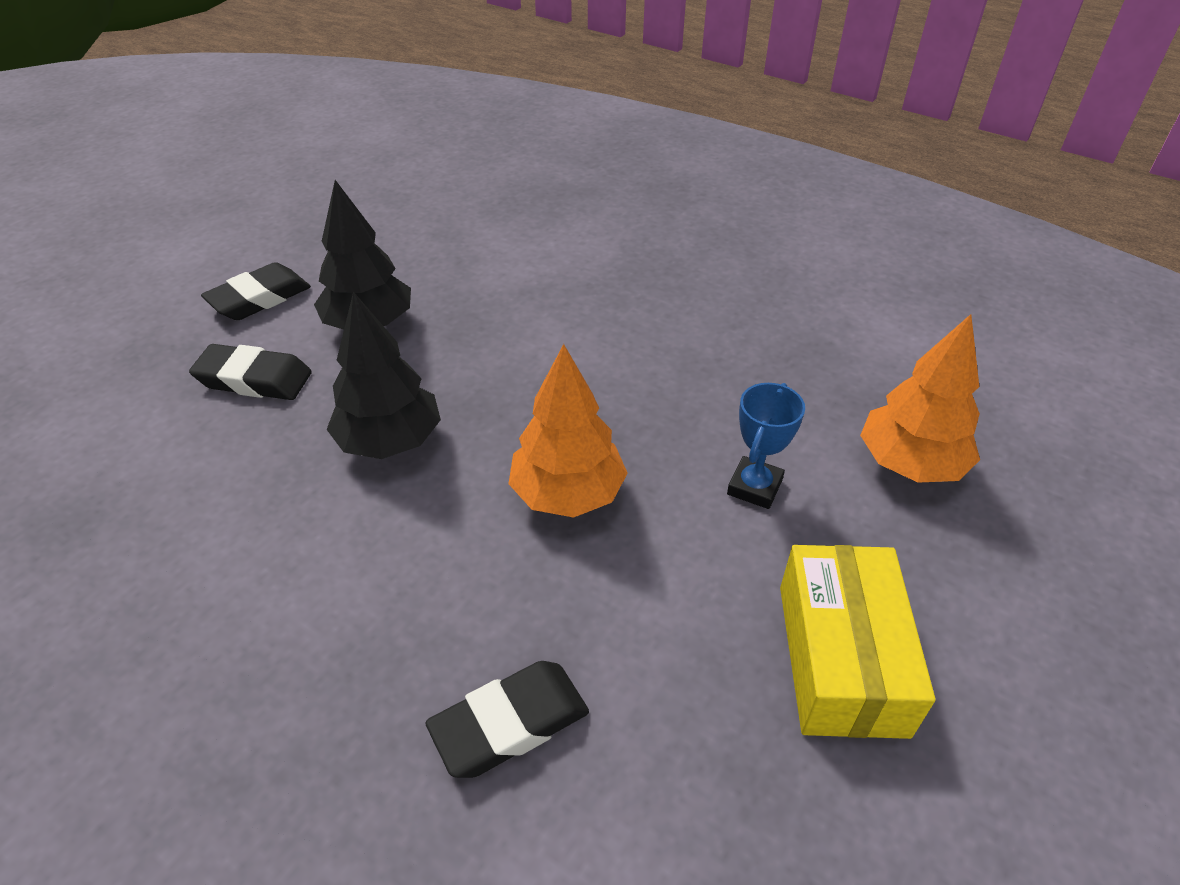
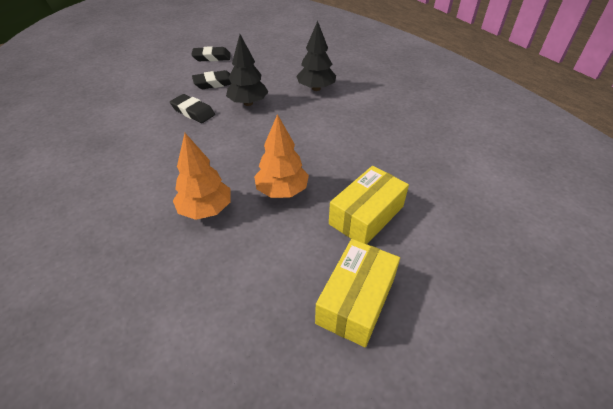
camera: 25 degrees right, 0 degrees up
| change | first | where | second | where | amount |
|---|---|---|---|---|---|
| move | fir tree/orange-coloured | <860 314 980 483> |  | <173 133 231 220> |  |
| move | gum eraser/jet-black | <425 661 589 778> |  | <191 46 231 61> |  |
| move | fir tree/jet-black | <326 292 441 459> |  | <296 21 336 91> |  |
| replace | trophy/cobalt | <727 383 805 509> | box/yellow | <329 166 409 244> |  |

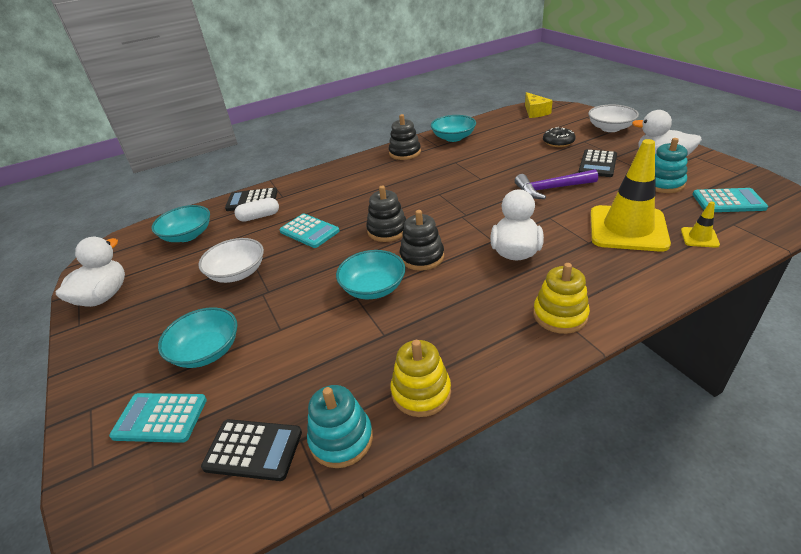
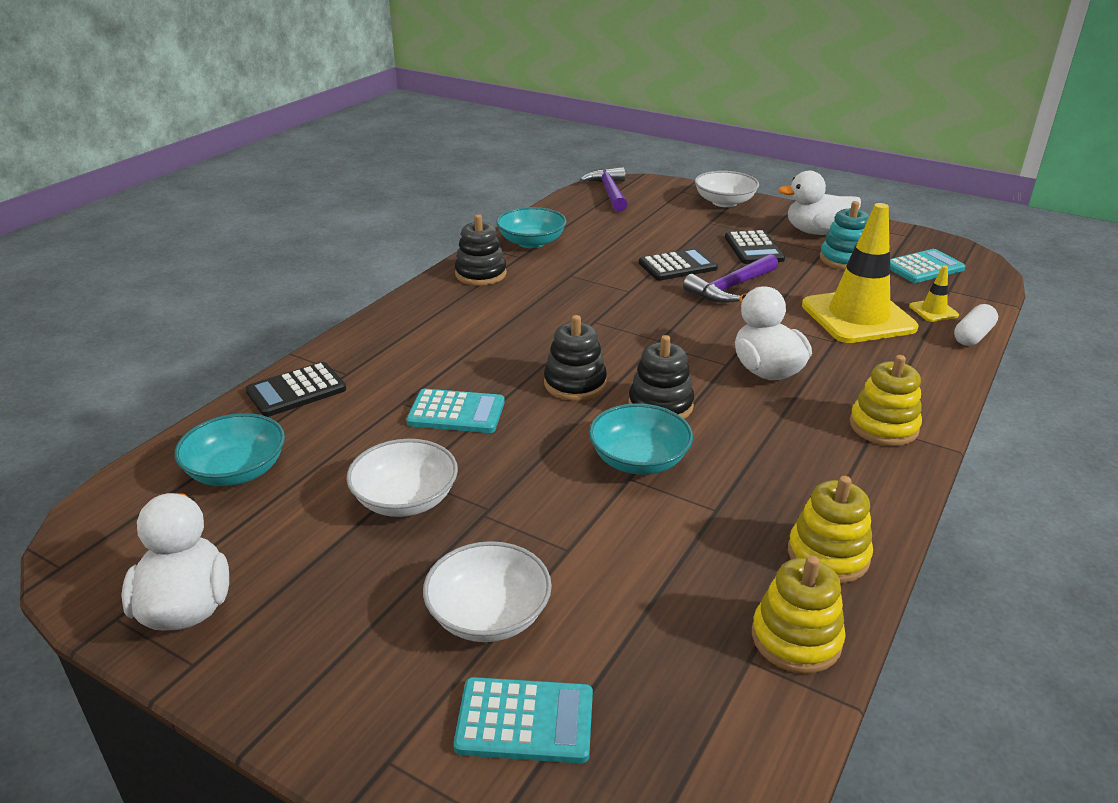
camera: 35 degrees left, 5 degrees down
| change | first | where | second | where | amount |
|---|---|---|---|---|---|
| recolor | deep dish/teal | <158 307 238 368> | deep dish/snow-white | <423 541 552 642> |  |
| rotate | adding machine/teal | <109 393 207 443> |  | <454 677 593 763> | 150 degrees counterclockwise |
| replace | cheese/yellow | <525 92 553 118> | claw hammer/royal purple | <580 167 628 212> |  |
| move | adding machine/jet-black | <201 419 302 481> |  | <639 248 718 281> |  |
| recolor | stacking toy/teal | <307 385 373 468> | stacking toy/yellow | <752 555 846 673> |  |
| move | pill shape/snow-white | <234 198 279 222> |  | <954 304 998 346> |  |
| delete | donut/jet-black | <543 127 576 147> |  |  |  |

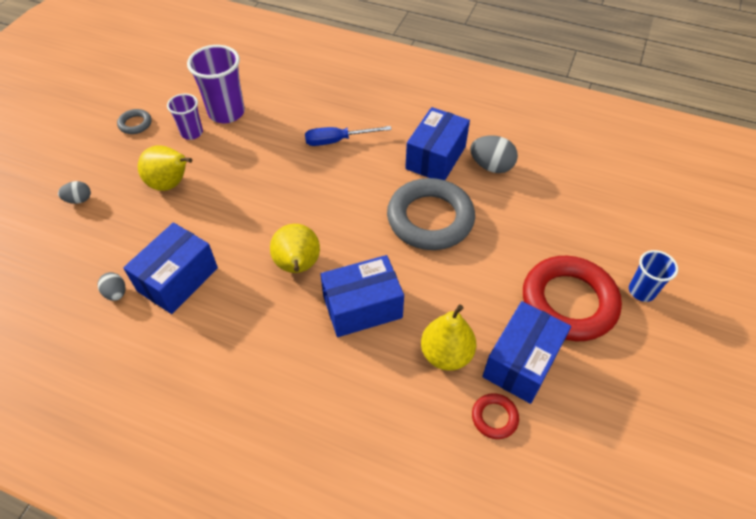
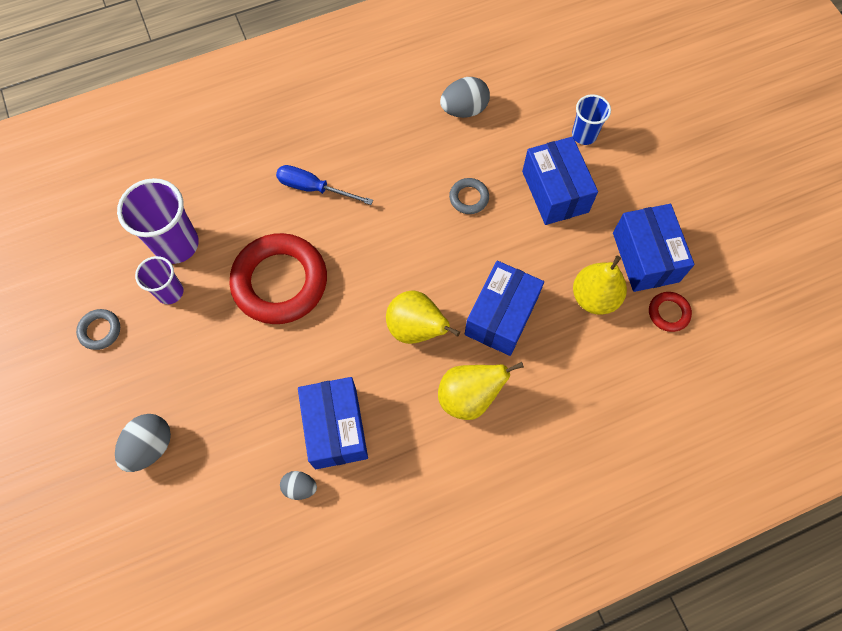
camera: 45 degrees left, 15 degrees up
| change | first | where | second | where | amount |
|---|---|---|---|---|---|
| resize | egg shape/ash-grey | <58 181 91 204> |  | <115 414 171 472> | x1.66 |
| move | hoop/crimson | <523 256 622 341> |  | <229 233 327 324> |  |
| rotate | flat screwdriver/cobalt | <305 126 392 146> |  | <276 165 373 205> | 75 degrees clockwise |
| move | pear fruit/yellow | <138 145 192 191> |  | <438 362 524 420> |  |
| resize | hoop/ash-grey | <387 178 475 250> |  | <449 178 489 214> | x0.43 |
| move | box/cobalt | <405 107 470 180> |  | <522 137 598 225> |  |
| move | beaker/cobalt | <629 250 678 302> |  | <572 94 611 145> |  |

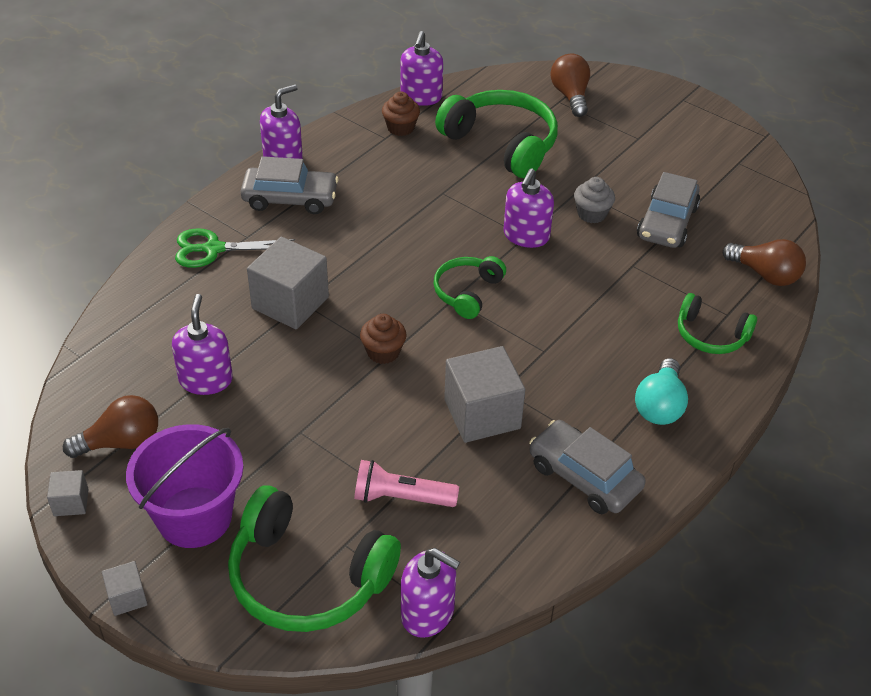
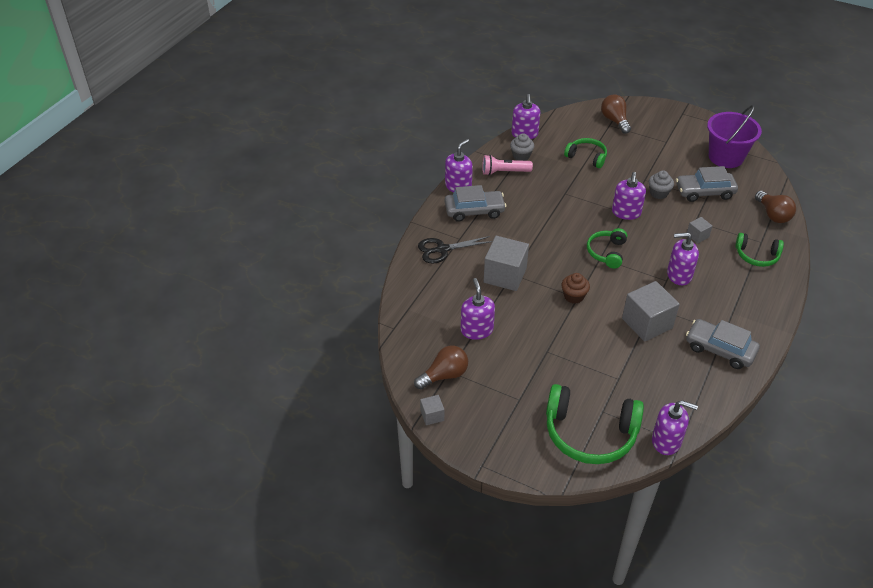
camera: 10 degrees left, 0 degrees up
| change | first | where | second | where | amount |
|---|---|---|---|---|---|
| recolor | shears/leaf-green | <175 228 295 268> | shears/jet-black | <418 236 493 264> |  |
| move | torch/rose-pink | <354 460 459 507> |  | <482 155 533 175> |  |
| recolor | muffin/dark brown | <382 92 420 136> | muffin/ash-grey | <510 134 534 161> |  |
| resize | over-ear headphones/leaf-green | <435 90 558 178> |  | <564 138 607 168> | x0.56 |
| insert |  |  | soap pump/royal purple | <667 232 699 285> |  |
| rotate | toy car/ash-grey | <637 172 700 248> |  | <676 166 738 202> | 75 degrees clockwise |
| move | solid cube/ash-grey | <102 561 148 616> |  | <687 217 712 243> |  |
| move | bucket/royal purple | <126 424 243 548> |  | <707 105 762 168> |  |
| rotate | lightbulb/dark brown | <723 239 806 286> |  | <755 191 796 223> | 45 degrees clockwise |
| delete | lightbulb/teal | <635 358 688 425> |  |  |  |

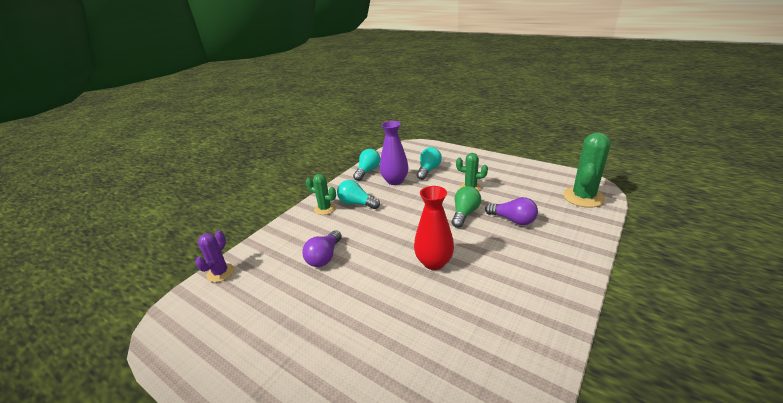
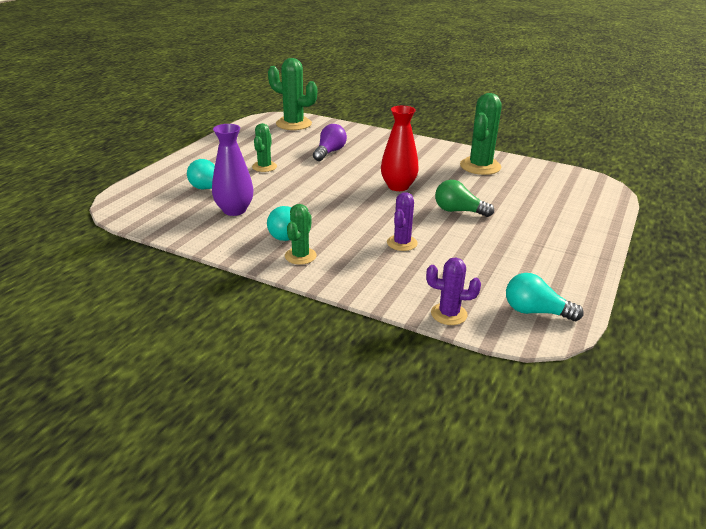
camera: 100 degrees left, 0 degrees up
| change | first | where | second | where | amount |
|---|---|---|---|---|---|
| replace | lightbulb/royal purple | <303 230 342 267> | saguaro cactus/royal purple | <387 192 418 251> |  |
| move | lightbulb/leaf-green | <452 186 481 228> |  | <435 180 494 217> |  |
| insert |  |  | saguaro cactus/leaf-green | <460 93 502 175> |  |
| move | lightbulb/teal | <353 149 381 181> |  | <506 273 584 321> |  |

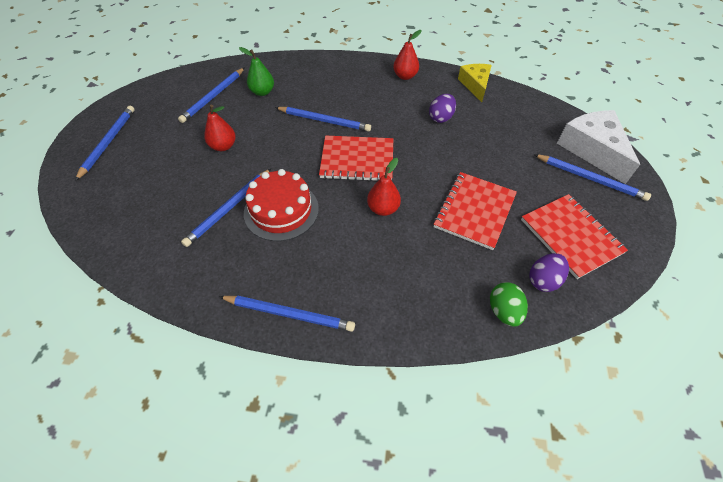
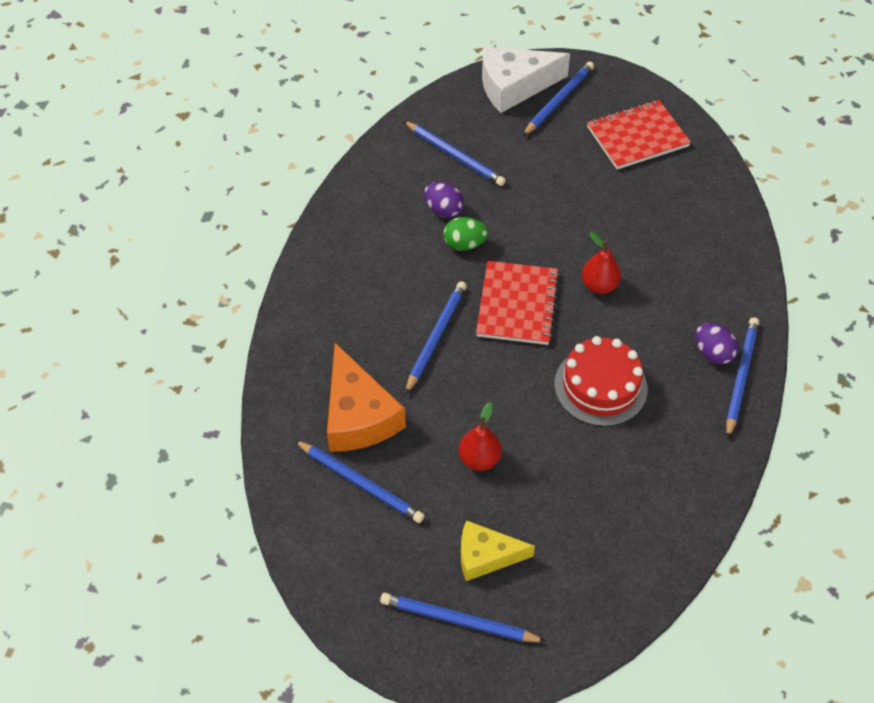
camera: 85 degrees left, 0 degrees up
| change | first | where | second | where | amount |
|---|---|---|---|---|---|
| replace | pear fruit/leaf-green | <239 47 274 96> | cheese/orange-coloured | <327 343 406 452> |  |
| move | lead pencil/cobalt | <181 169 271 247> |  | <404 121 506 186> |  |
| move | egg shape/leaf-green | <490 282 528 327> |  | <443 217 488 251> |  |
| move | cheese/yellow | <458 64 492 102> |  | <461 520 535 581> |  |
| move | egg shape/royal purple | <529 253 569 292> |  | <695 323 738 364> |  |
| delete | pear fruit/crimson | <393 30 422 80> |  |  |  |
| delete | notebook/crimson | <434 172 517 250> |  |  |  |

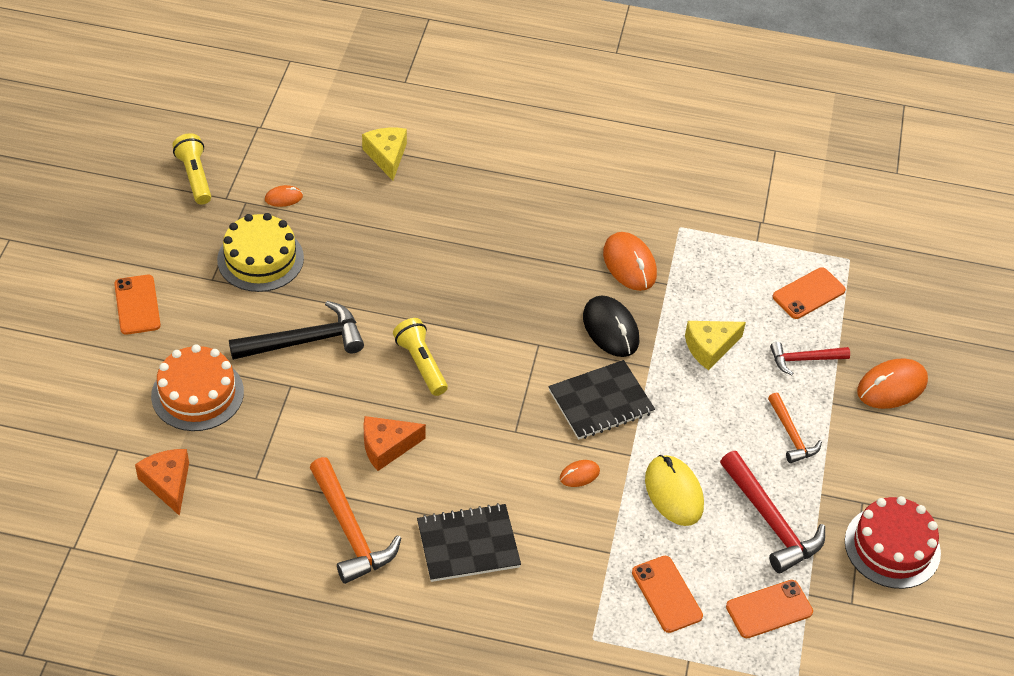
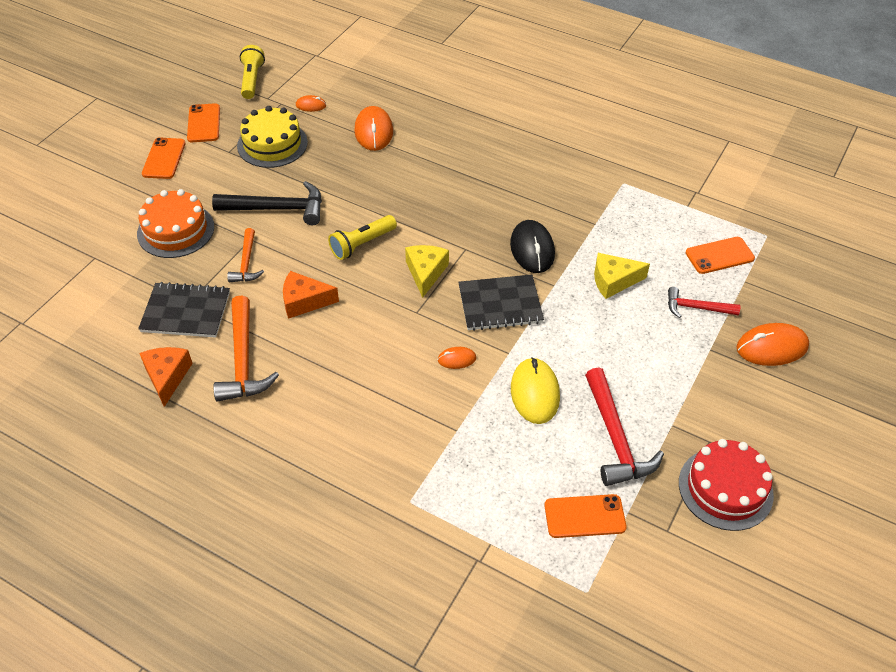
camera: 20 degrees right, 0 degrees up
| change | first | where | second | where | amount |
|---|---|---|---|---|---|
| move | notebook/jet-black | <417 503 521 582> |  | <138 282 230 338> |  |
| move | cheese/orange-coloured | <135 449 189 516> |  | <139 347 193 407> |  |
| move | phone/orange-coloured | <632 556 703 633> |  | <187 103 220 142> |  |
| move | claw hammer/orange-coloured | <768 393 822 463> |  | <227 228 264 282> |  |
| rotate | torch/yellow | <393 318 448 396> |  | <328 215 397 260> | 120 degrees counterclockwise |
| move | computer mouse/orange-coloured | <603 232 657 291> |  | <354 106 393 151> |  |
| move | cheese/yellow | <362 128 407 181> |  | <405 245 449 298> |  |

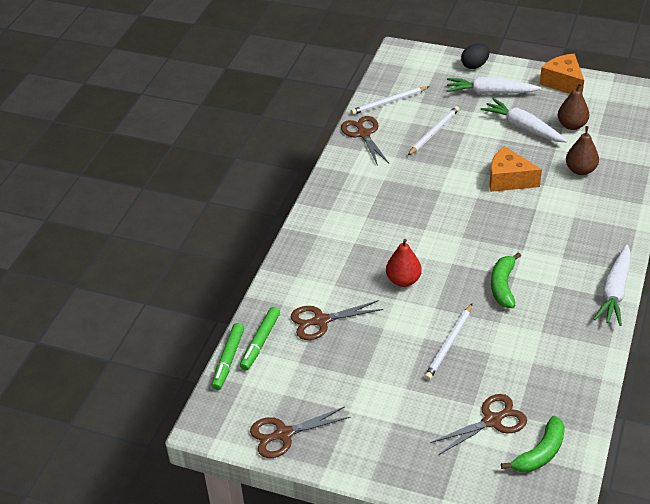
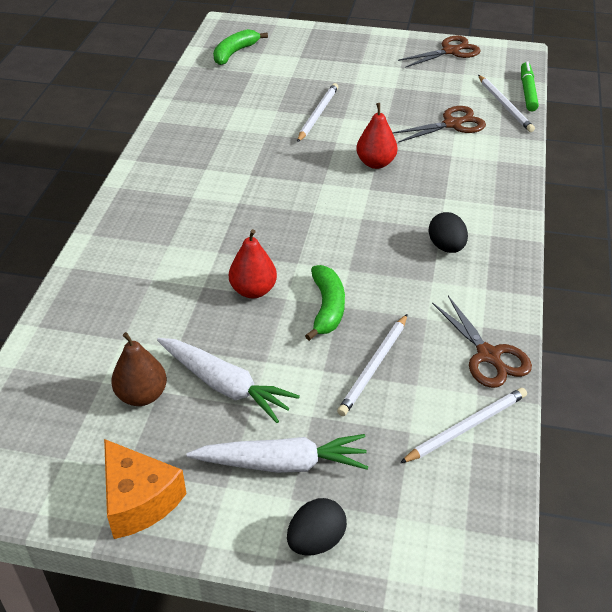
camera: 170 degrees right, 0 degrees up
| change | first | where | second | where | amount |
|---|---|---|---|---|---|
| replace | cheese/orange-coloured | <489 146 542 192> | pear fruit/crimson | <229 229 277 298> |  |
| move | banana/leaf-green | <491 252 521 308> |  | <305 265 345 341> |  |
| insert |  |  | egg shape/jet-black | <428 212 468 253> |  |
| replace | marker/leaf-green | <240 307 280 370> | lead pencil/snow-white | <478 75 535 132> |  |
| delete | shears/dark brown | <430 394 527 455> |  |  |  |
| delete | pear fruit/dark brown | <566 126 599 175> |  |  |  |
| delete | carrot/snow-white | <594 244 631 326> |  |  |  |

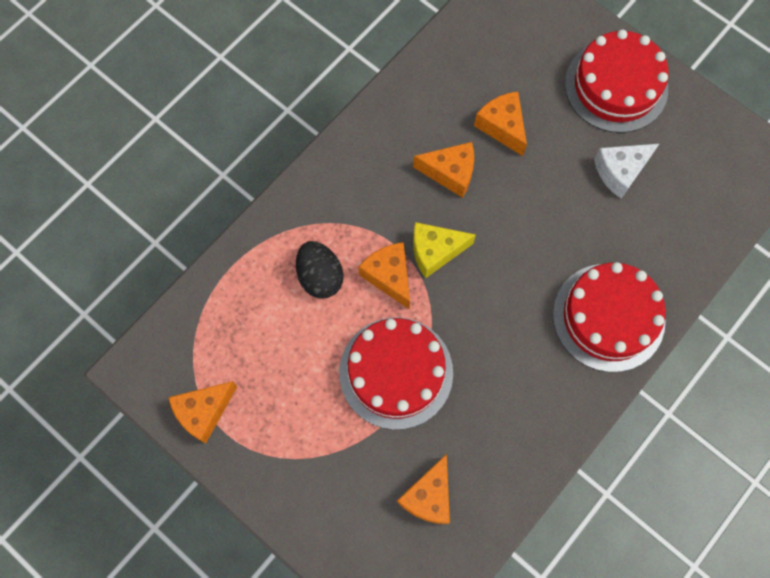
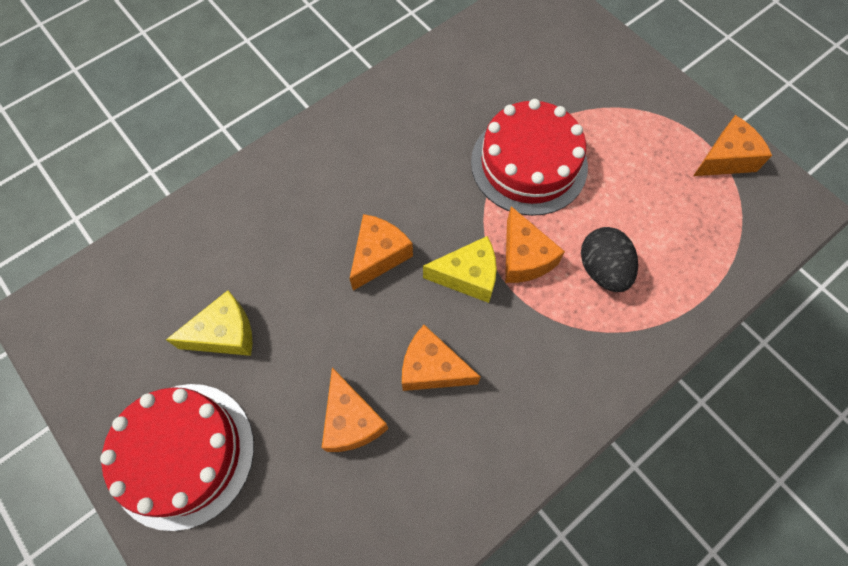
camera: 170 degrees left, 5 degrees down
| change | first | where | second | where | amount |
|---|---|---|---|---|---|
| recolor | cheese/snow-white | <594 144 659 198> | cheese/yellow | <166 290 252 356> |  |
| move | cheese/orange-coloured | <397 454 450 524> |  | <350 214 413 291> |  |
| delete | cake/crimson | <553 262 666 372> |  |  |  |

